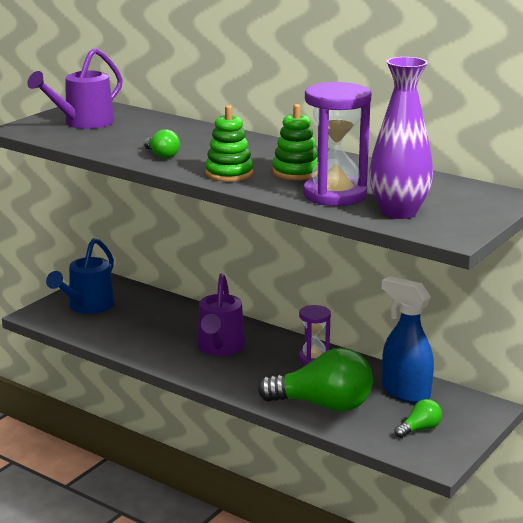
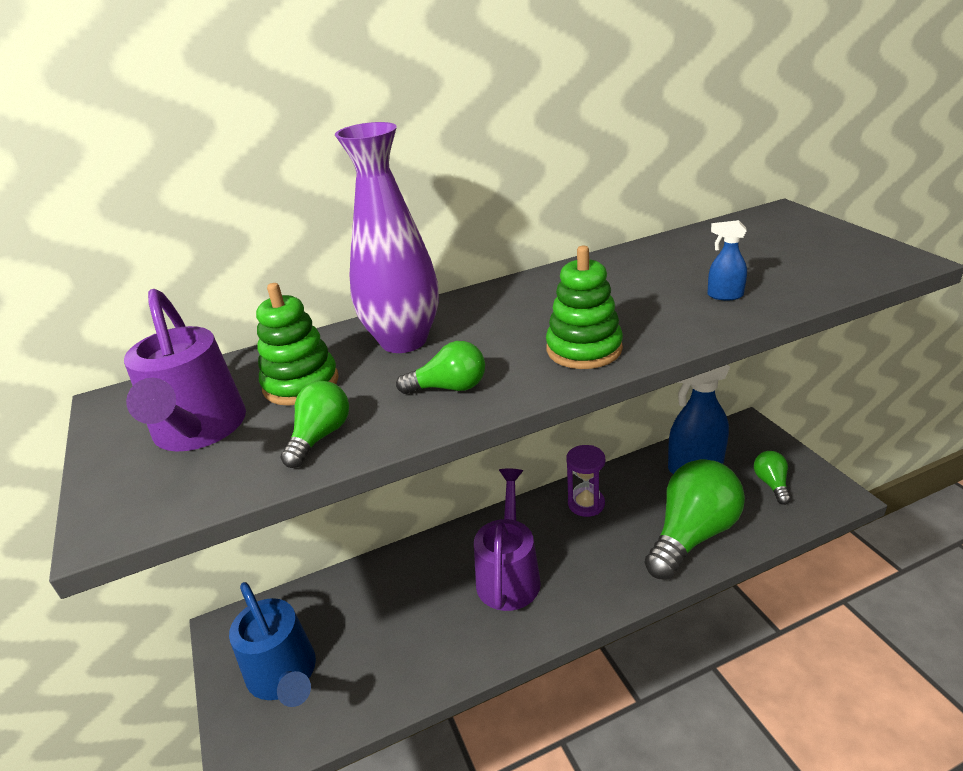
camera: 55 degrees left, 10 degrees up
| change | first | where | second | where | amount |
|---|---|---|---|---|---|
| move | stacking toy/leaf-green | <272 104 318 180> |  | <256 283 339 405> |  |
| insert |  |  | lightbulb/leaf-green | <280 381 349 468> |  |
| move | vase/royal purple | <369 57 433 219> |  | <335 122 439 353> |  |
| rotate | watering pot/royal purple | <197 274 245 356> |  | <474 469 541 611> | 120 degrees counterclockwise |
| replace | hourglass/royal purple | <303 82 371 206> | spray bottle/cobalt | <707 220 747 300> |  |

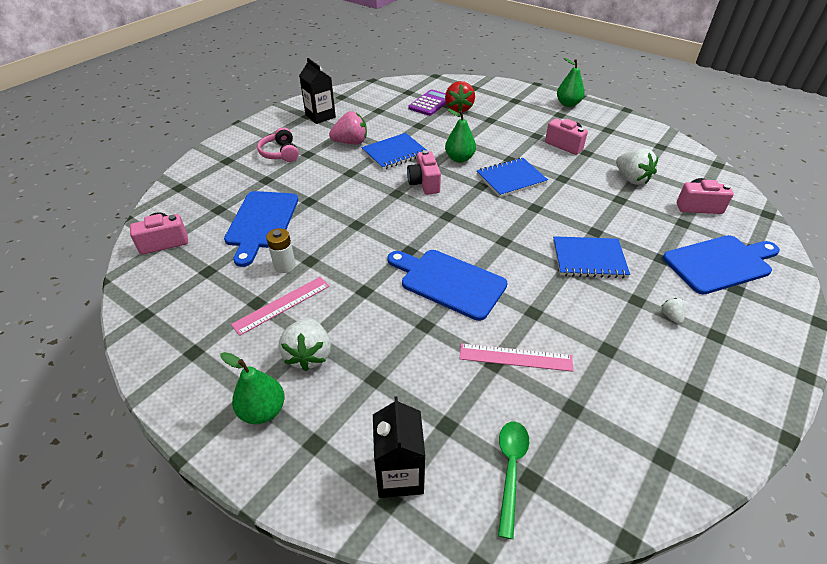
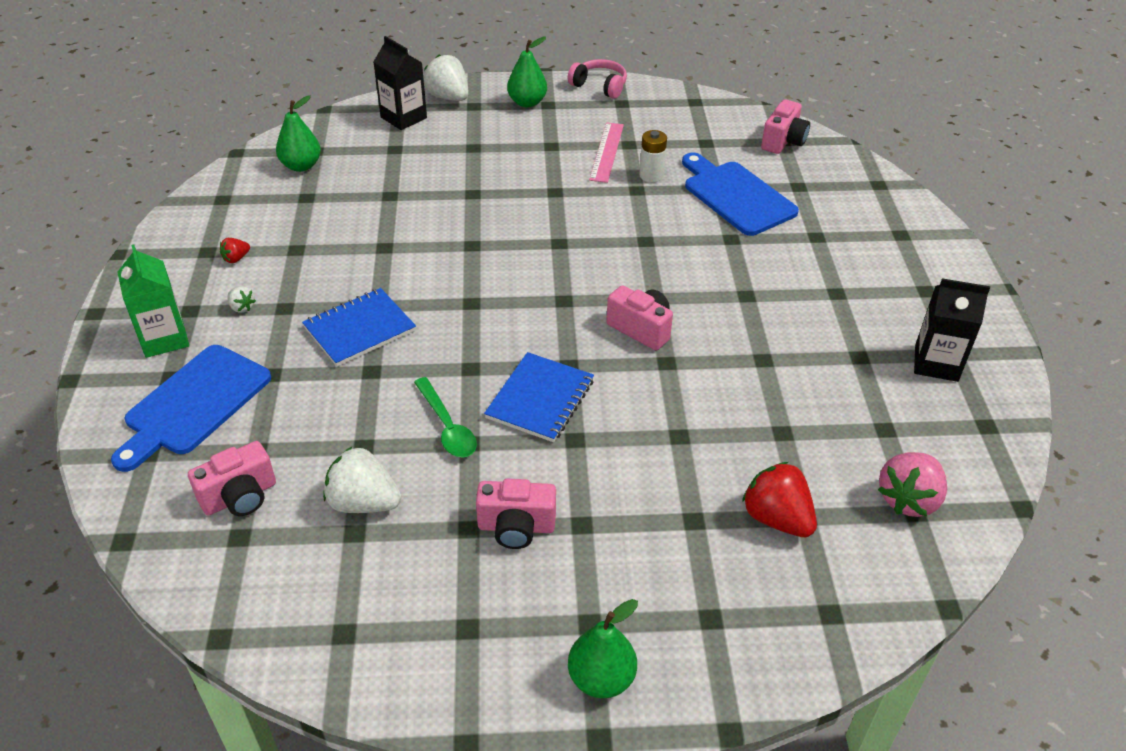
camera: 140 degrees right, 0 degrees up
| change | first | where | second | where | amount |
|---|---|---|---|---|---|
| insert |  |  | carton/leaf-green | <117 244 189 358> |  |
| insert |  |  | berry/crimson | <220 238 250 263> |  |
| move | pear fruit/leaf-green | <445 109 476 163> |  | <276 95 321 172> |  |
| move | teaspoon/leaf-green | <498 422 529 539> |  | <414 377 477 458> |  |
| move | berry/snow-white | <279 318 331 371> |  | <423 54 469 101> |  |
| move | over-ear headphones/rose-pink | <257 127 299 162> |  | <568 59 627 99> |  |
| move | berry/rose-pink | <329 111 367 144> |  | <878 452 947 517> |  |
| delete | notebook/cobalt | <361 133 428 170> |  |  |  |
| delete | cutting board/cobalt | <387 250 507 321> |  |  |  |
| delete | adding machine/royal purple | <408 89 446 116> |  |  |  |
| delete | straightedge/rose-pink | <460 343 574 372> |  |  |  |

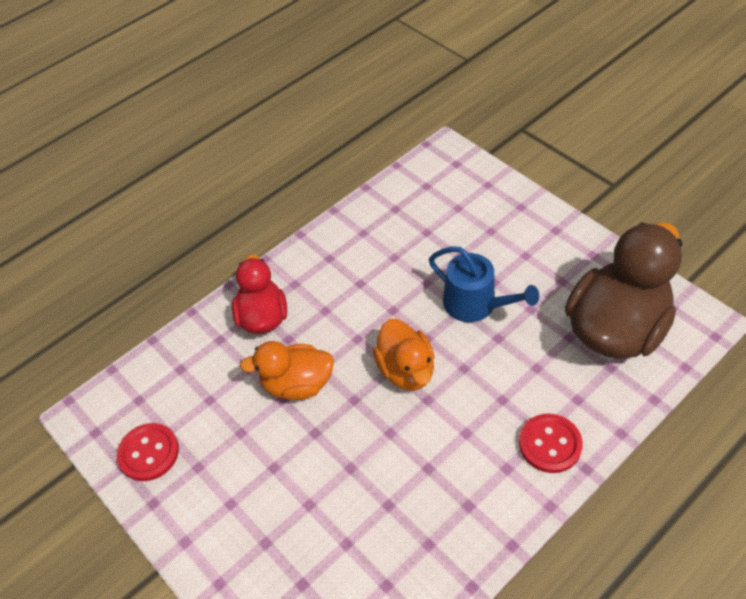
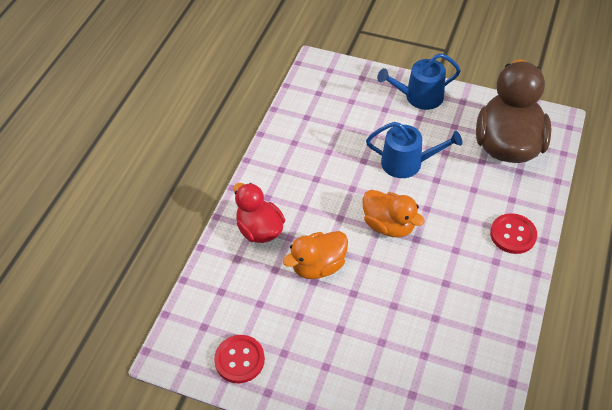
camera: 30 degrees left, 0 degrees up
| change | first | where | second | where | amount |
|---|---|---|---|---|---|
| insert |  |  | watering pot/cobalt | <377 53 461 110> |  |

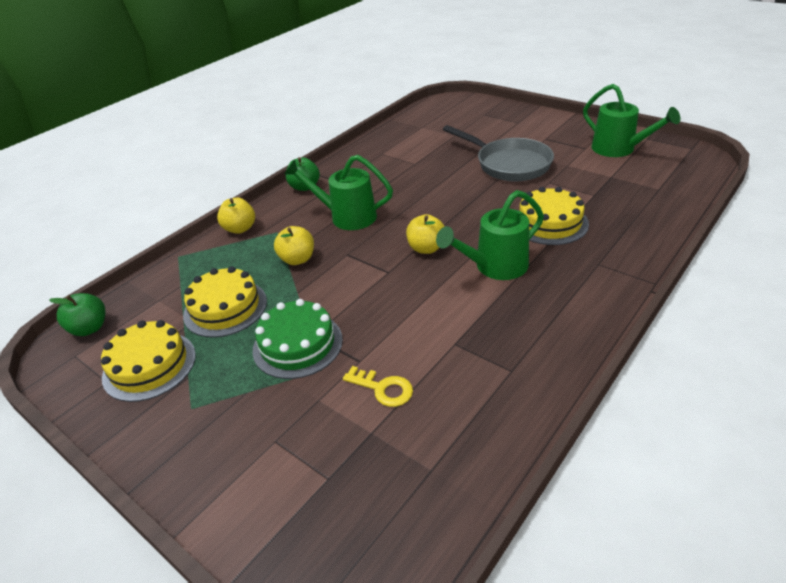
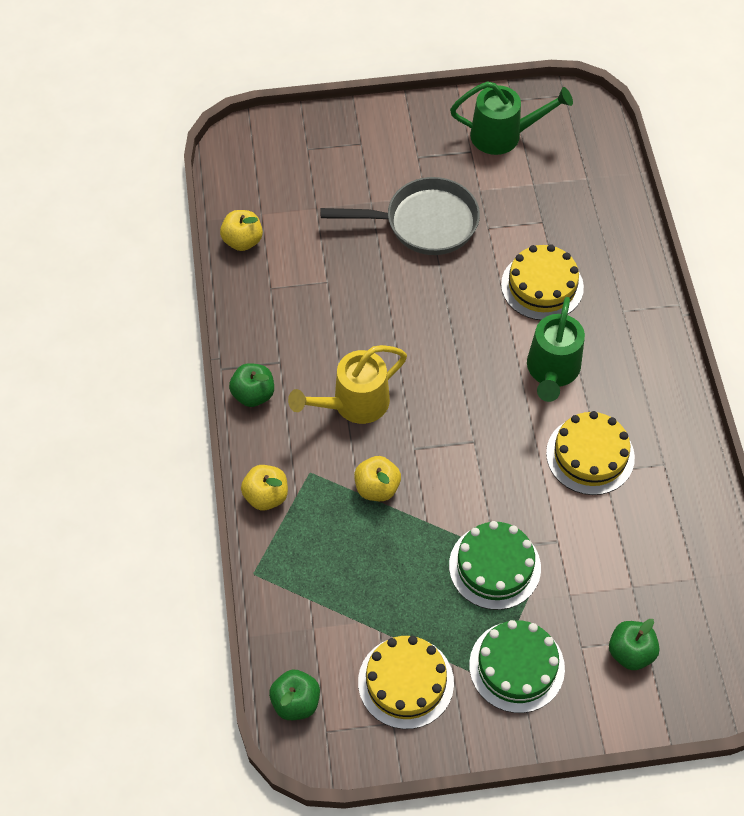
camera: 50 degrees left, 20 degrees up
| change | first | where | second | where | amount |
|---|---|---|---|---|---|
| move | toy apple/yellow | <406 214 445 254> |  | <220 210 263 251> |  |
| recolor | watering pot/leaf-green | <284 155 393 230> | watering pot/yellow | <288 345 407 424> |  |
| insert |  |  | cake/leaf-green | <469 620 565 713> |  |
| move | cake/yellow | <183 266 267 338> |  | <546 411 635 495> |  |
| insert |  |  | toy apple/leaf-green | <609 619 660 670> |  |
| delete | door key/yellow | <343 366 413 407> |  |  |  |

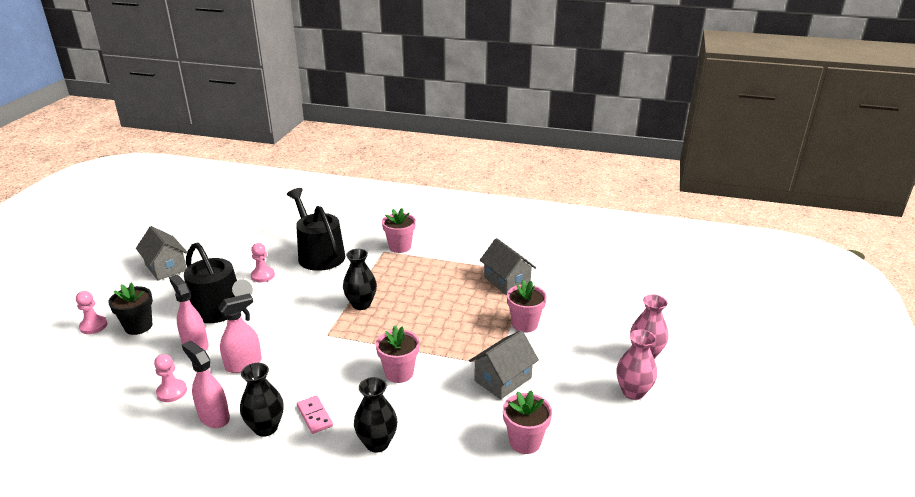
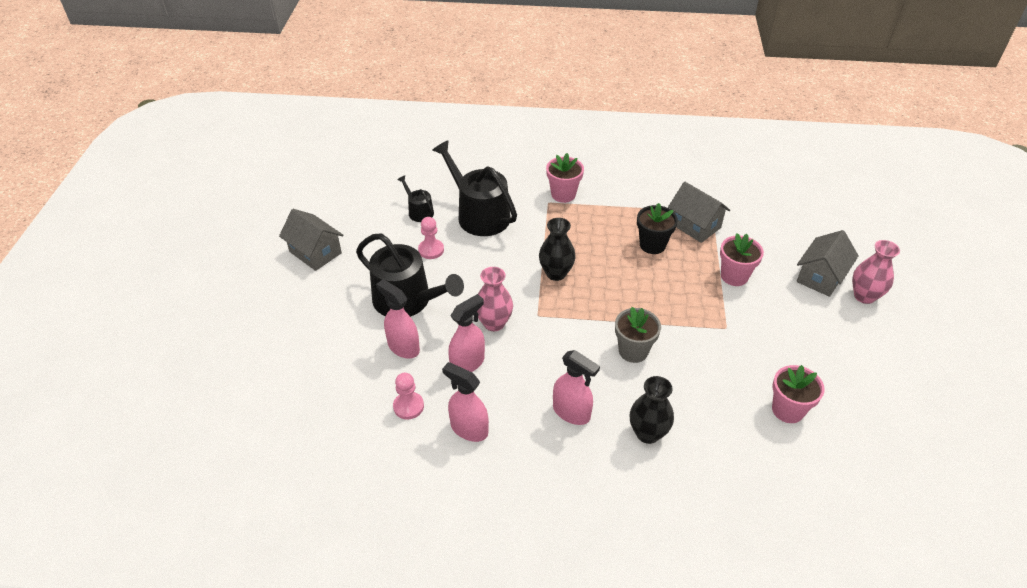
camera: 10 degrees left, 15 degrees up
| change | first | where | second | where | amount |
|---|---|---|---|---|---|
| insert |  |  | watering pot/jet-black | <397 175 434 222> |  |
| move | vase/rose-pink | <616 329 657 400> |  | <477 267 513 331> |  |
| replace | domino piece/rose-pink | <297 395 333 434> | spray bottle/rose-pink | <553 350 600 425> |  |
| recolor | flower pot/rose-pink | <376 325 420 383> | flower pot/ash-grey | <615 307 661 363> |  |
| move | flower pot/jet-black | <108 282 153 335> |  | <637 203 678 254> |  |
| move | toy house/ash-grey | <469 330 539 399> |  | <797 230 859 297> |  |
| delete | pawn/rose-pink | <76 291 107 334> |  |  |  |
| delete | vase/jet-black | <240 363 284 437> |  |  |  |

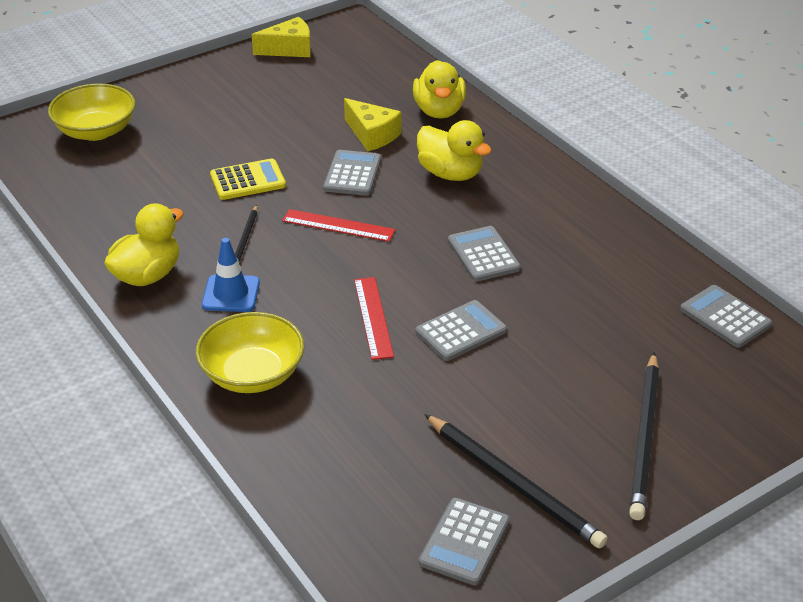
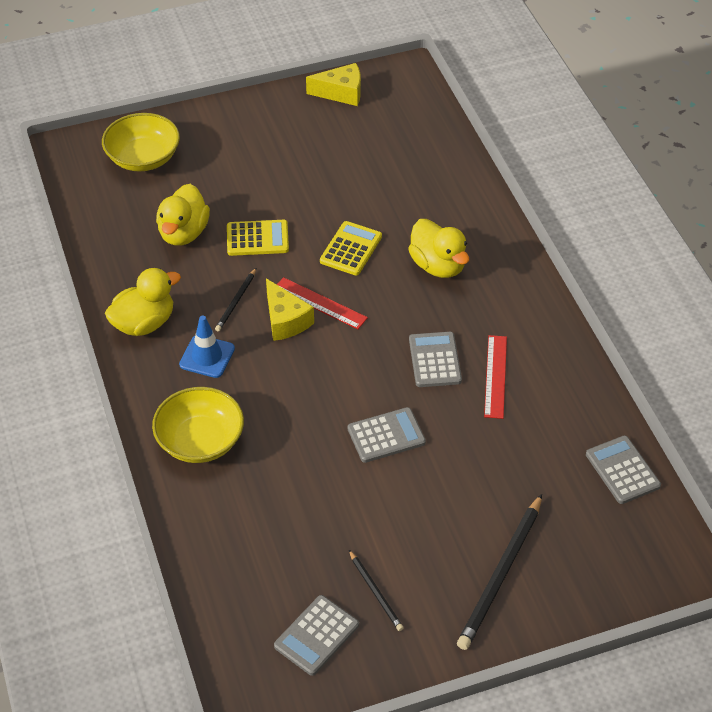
camera: 15 degrees right, 10 degrees up
| change | first | where | second | where | amount |
|---|---|---|---|---|---|
| move | duck/yellow | <413 60 466 119> |  | <156 184 210 246> |  |
| move | cheese/yellow | <344 98 401 151> |  | <266 278 314 341> |  |
| recolor | adding machine/ash-grey | <323 150 381 196> | adding machine/yellow | <320 221 382 275> |  |
| resize | lead pencil/jet-black | <424 414 608 549> |  | <349 550 403 631> | x0.52 |
| move | straightedge/crimson | <354 277 394 360> |  | <484 335 507 419> |  |

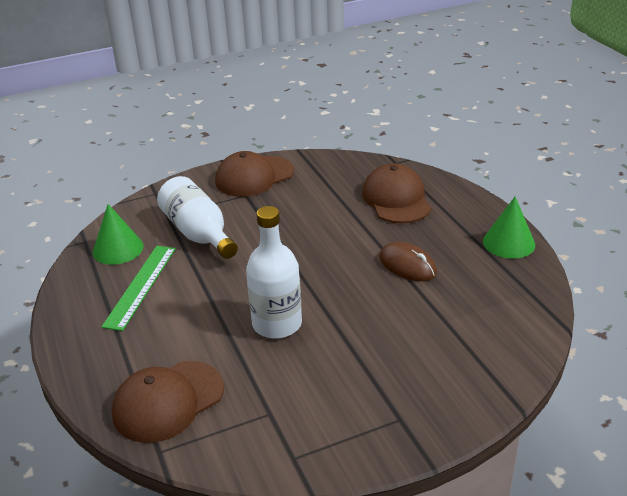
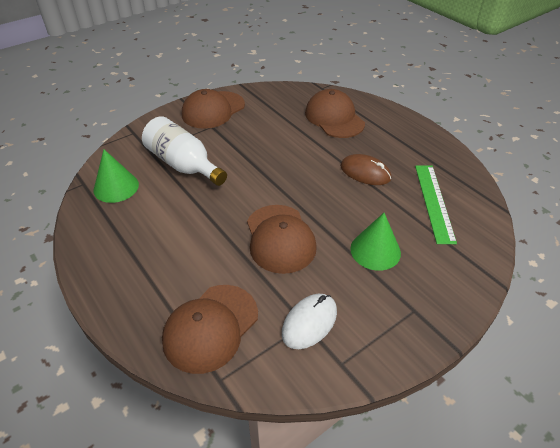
camera: 15 degrees left, 10 degrees up
| change | first | where | second | where | amount |
|---|---|---|---|---|---|
| replace | drink bottle/snow-white | <246 206 302 339> | peaked cap/dark brown | <247 205 317 274> |  |
| insert |  |  | computer mouse/snow-white | <282 294 337 349> |  |
| move | cone/leaf-green | <483 197 535 259> |  | <350 213 401 271> |  |
| move | straightedge/leaf-green | <101 246 176 331> |  | <415 165 457 244> |  |

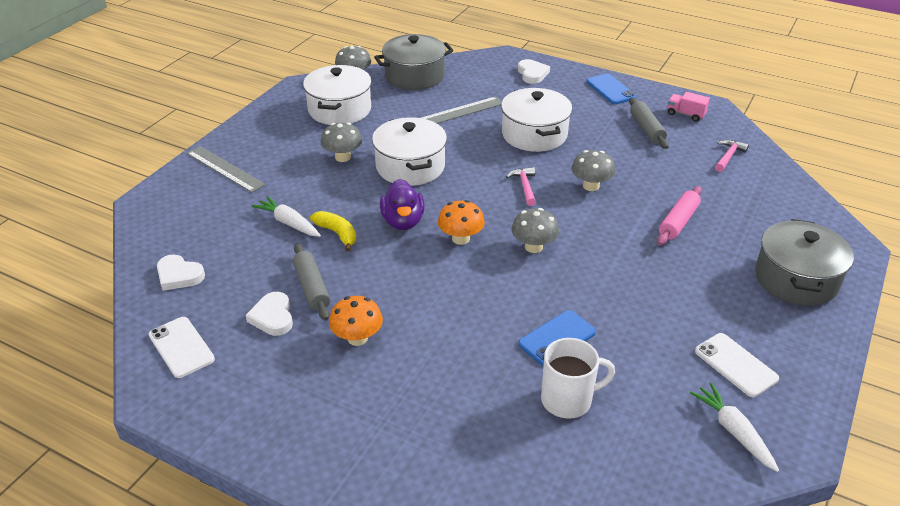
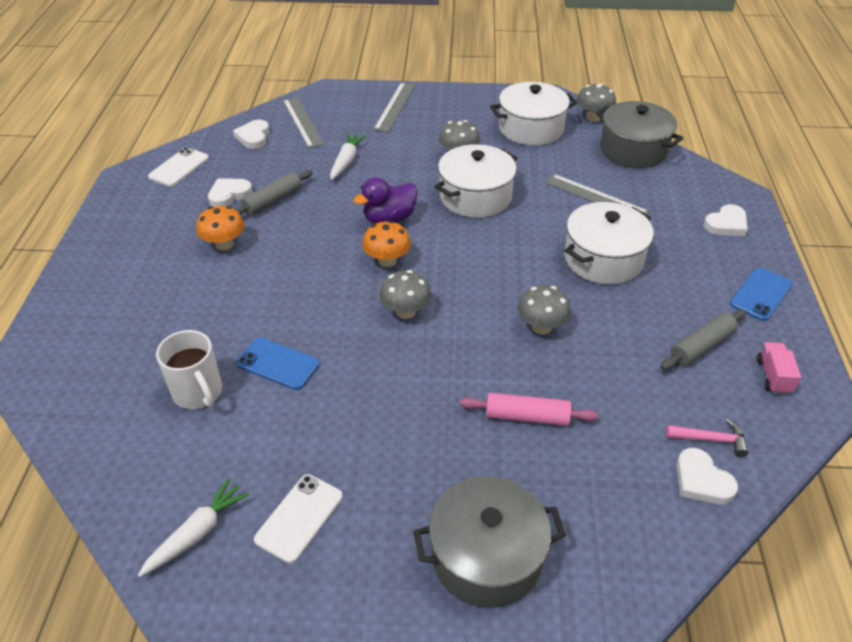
camera: 65 degrees right, 5 degrees up
| change | first | where | second | where | amount |
|---|---|---|---|---|---|
| insert |  |  | straightedge/ash-grey | <283 97 325 148> |  |
| insert |  |  | heart shape/snow-white | <676 448 738 504> |  |
| delete | banana/yellow | <310 211 356 252> |  |  |  |
| delete | claw hammer/rose-pink | <506 167 536 206> |  |  |  |

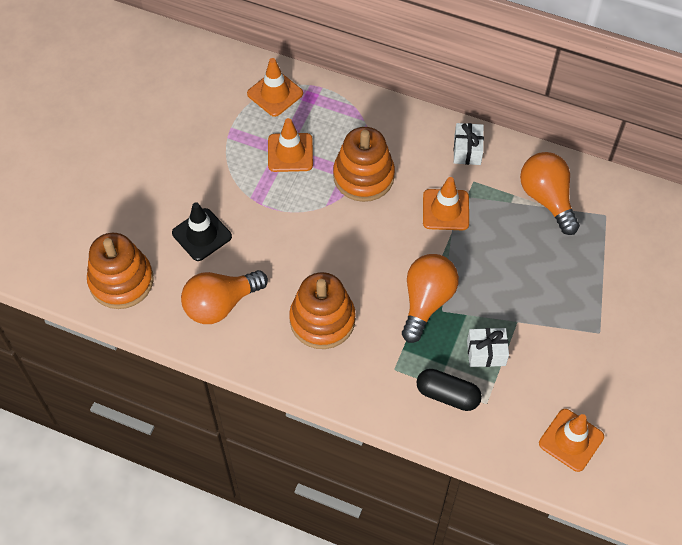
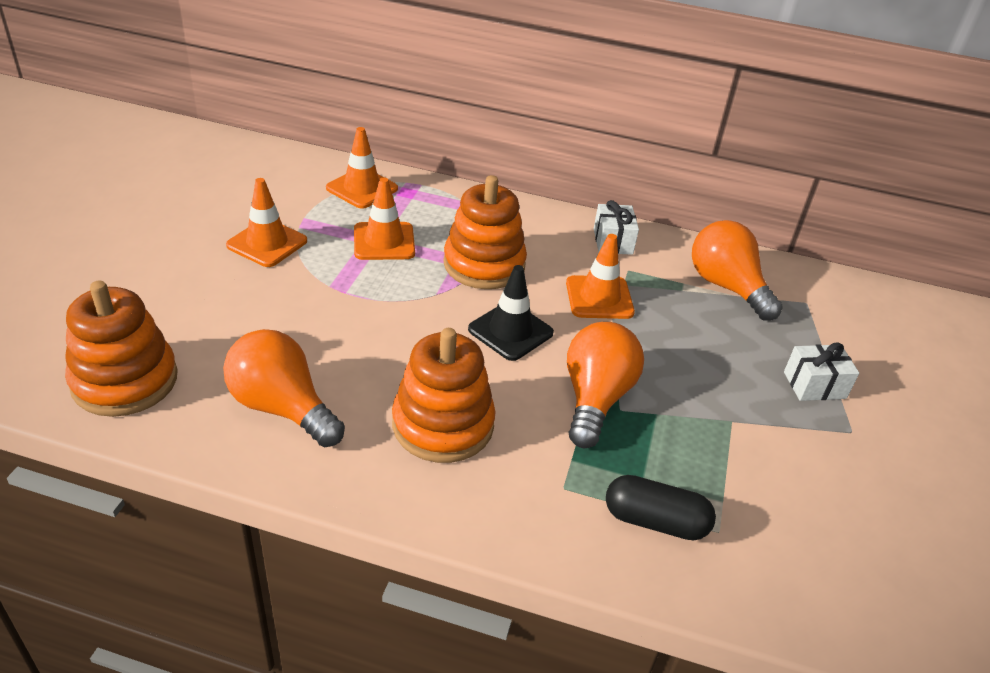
camera: 10 degrees left, 20 degrees down
| change | first | where | second | where | amount |
|---|---|---|---|---|---|
| rotate | lightbulb/orange-coloured | <181 270 268 324> |  | <223 329 345 447> | 75 degrees clockwise |
| move | road cone/orange-coloured | <539 409 604 472> |  | <226 178 307 267> |  |
| move | road cone/jet-black | <172 202 232 261> |  | <468 265 554 361> |  |
| move | wrapped gift/snow-white | <467 328 509 367> |  | <784 343 859 401> |  |

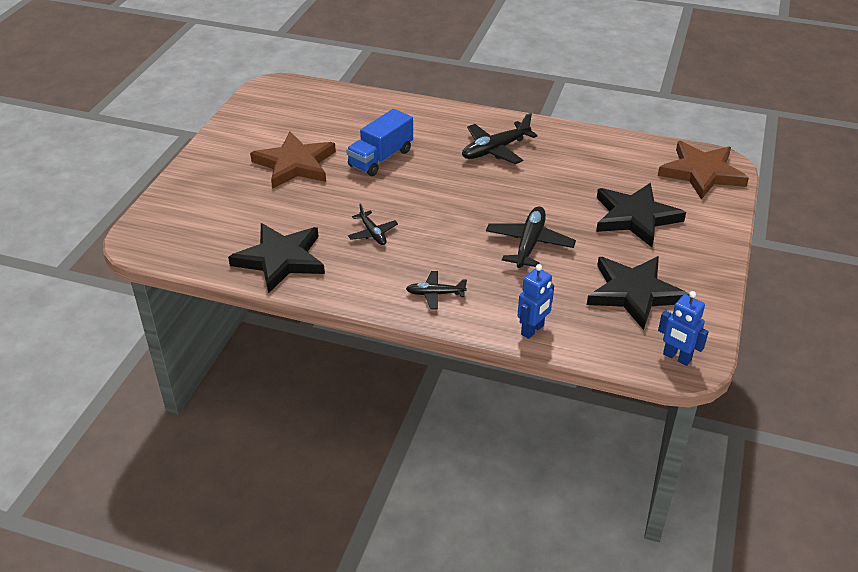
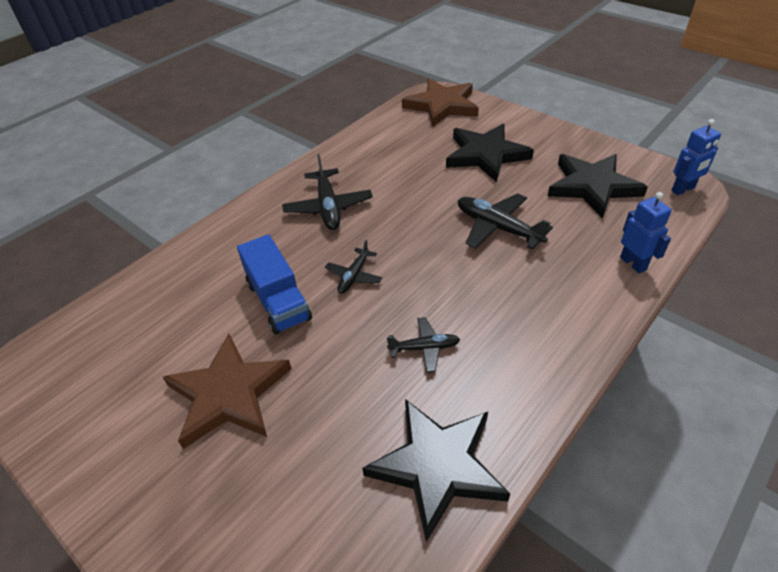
camera: 65 degrees left, 5 degrees up
| change | first | where | second | where | amount |
|---|---|---|---|---|---|
| move | aeroplane/jet-black | <406 271 467 309> |  | <325 240 382 293> |  |

